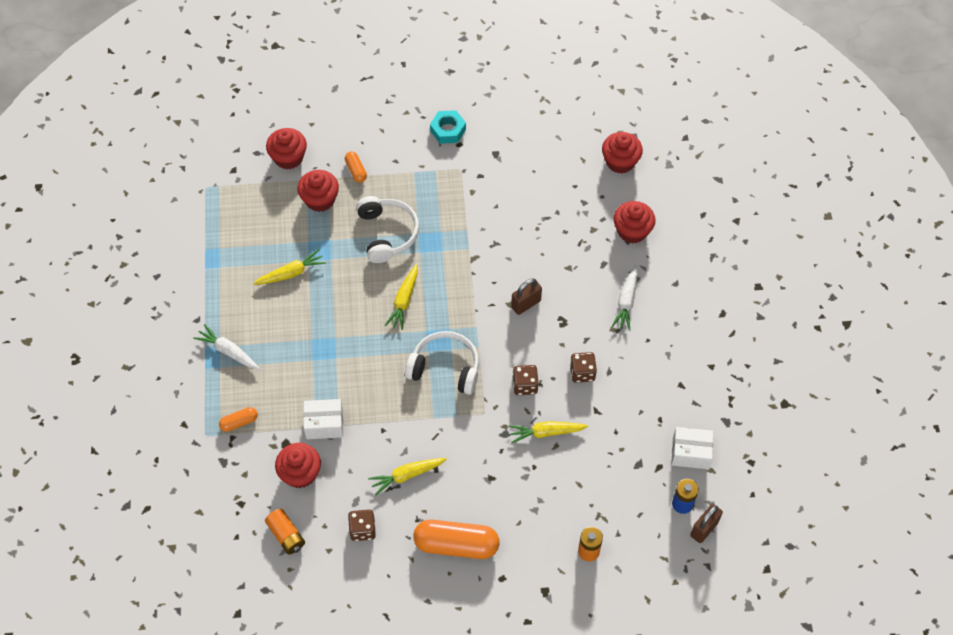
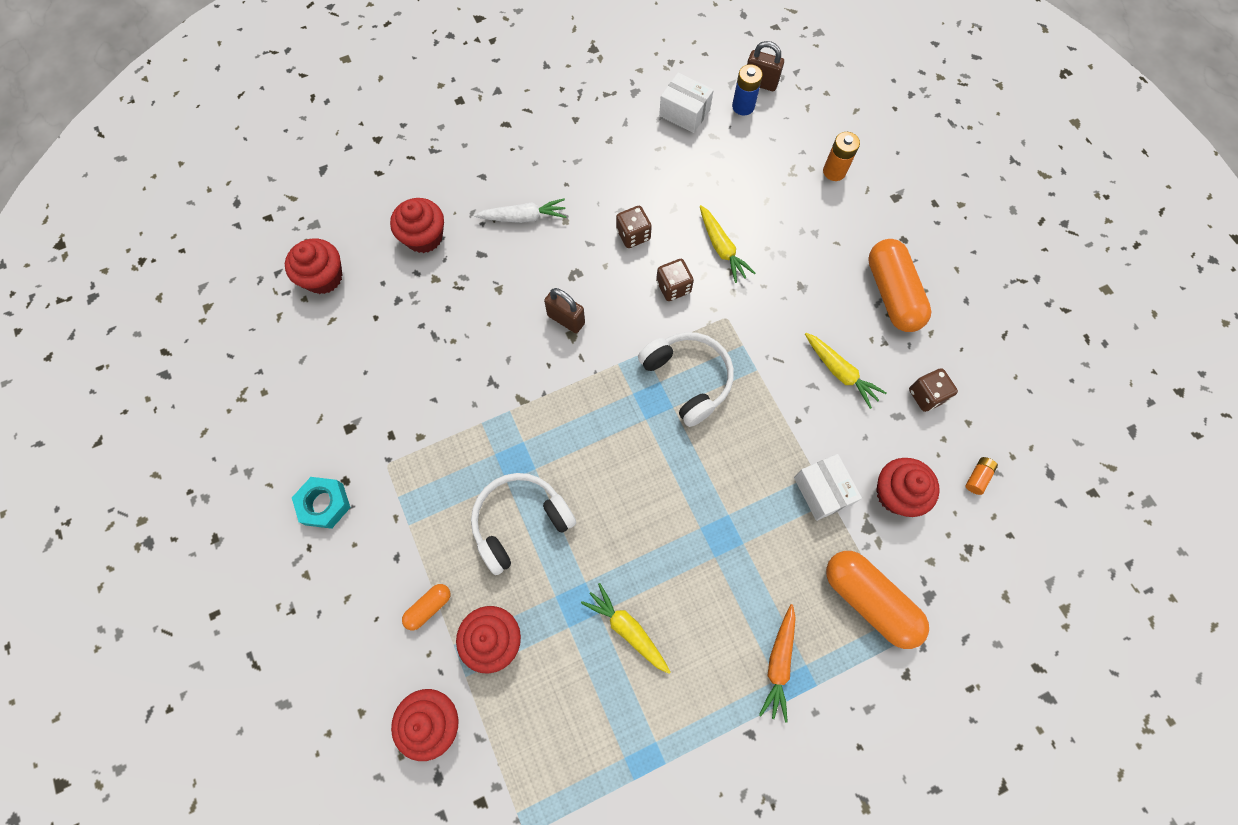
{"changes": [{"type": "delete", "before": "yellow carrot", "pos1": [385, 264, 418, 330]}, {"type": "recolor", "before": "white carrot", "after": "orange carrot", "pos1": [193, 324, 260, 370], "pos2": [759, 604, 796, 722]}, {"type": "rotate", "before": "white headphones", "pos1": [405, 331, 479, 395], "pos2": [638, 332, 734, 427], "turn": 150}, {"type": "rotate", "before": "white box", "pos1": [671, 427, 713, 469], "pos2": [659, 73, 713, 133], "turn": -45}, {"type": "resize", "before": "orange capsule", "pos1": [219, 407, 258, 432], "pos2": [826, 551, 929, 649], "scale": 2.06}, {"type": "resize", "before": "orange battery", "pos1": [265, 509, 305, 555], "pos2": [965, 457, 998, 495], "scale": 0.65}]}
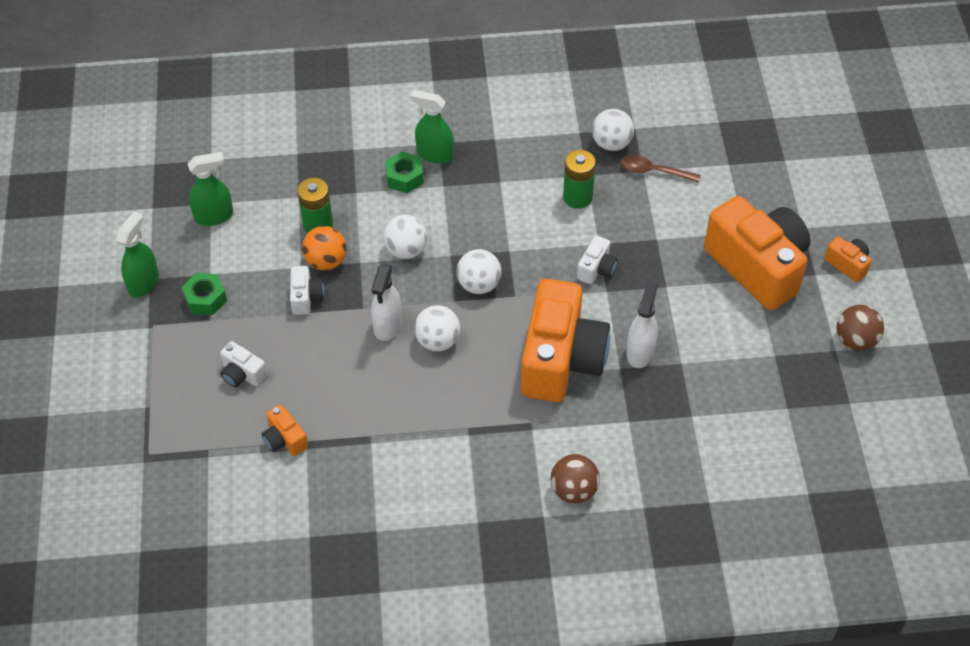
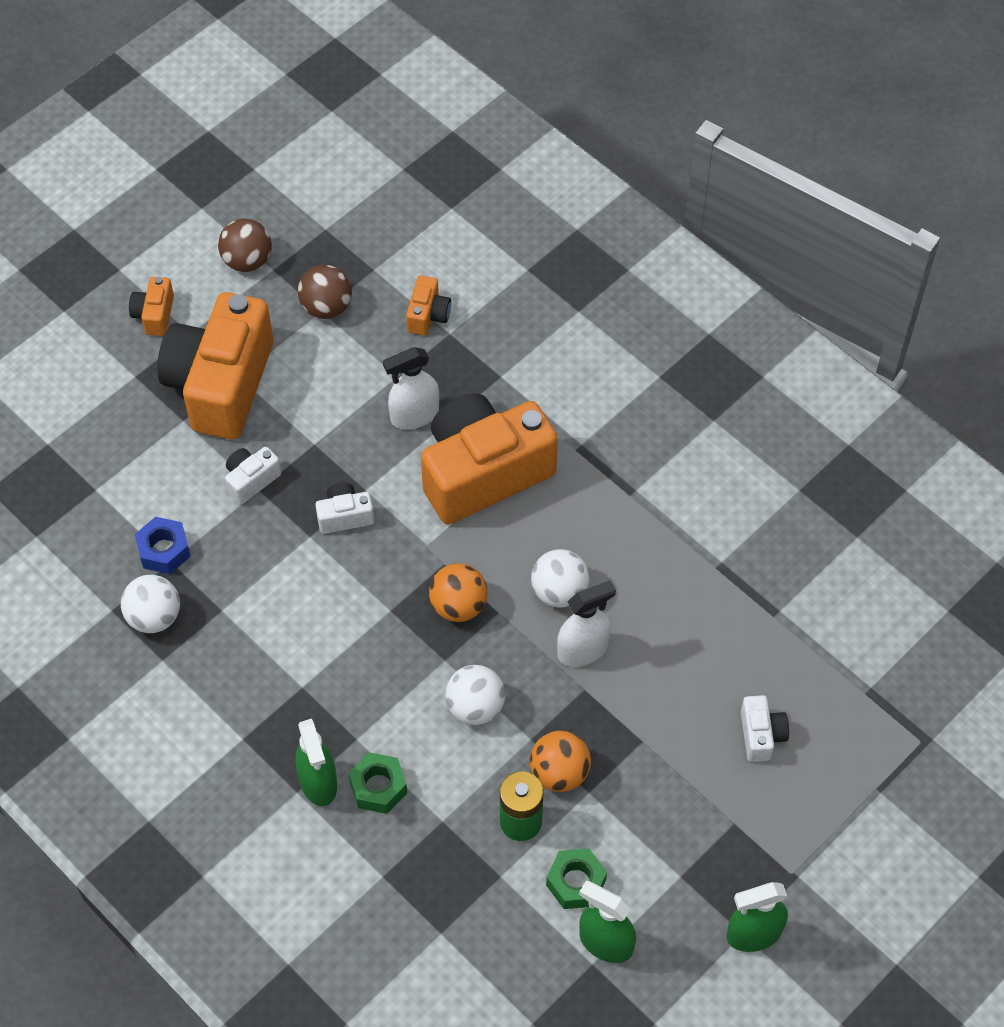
{"changes": [{"type": "delete", "before": "green battery", "pos1": [563, 150, 596, 209]}, {"type": "move", "before": "green nut", "pos1": [181, 273, 227, 315], "pos2": [546, 848, 607, 909]}, {"type": "move", "before": "orange camera", "pos1": [262, 404, 308, 456], "pos2": [406, 275, 451, 335]}, {"type": "move", "before": "white camera", "pos1": [290, 266, 324, 315], "pos2": [225, 447, 281, 504]}, {"type": "move", "before": "brown ball", "pos1": [550, 454, 600, 504], "pos2": [298, 265, 352, 319]}, {"type": "replace", "before": "brown spoon", "after": "blue nut", "pos1": [621, 155, 701, 183], "pos2": [135, 517, 191, 574]}, {"type": "recolor", "before": "white ball", "after": "orange ball", "pos1": [457, 249, 501, 294], "pos2": [429, 563, 488, 622]}]}
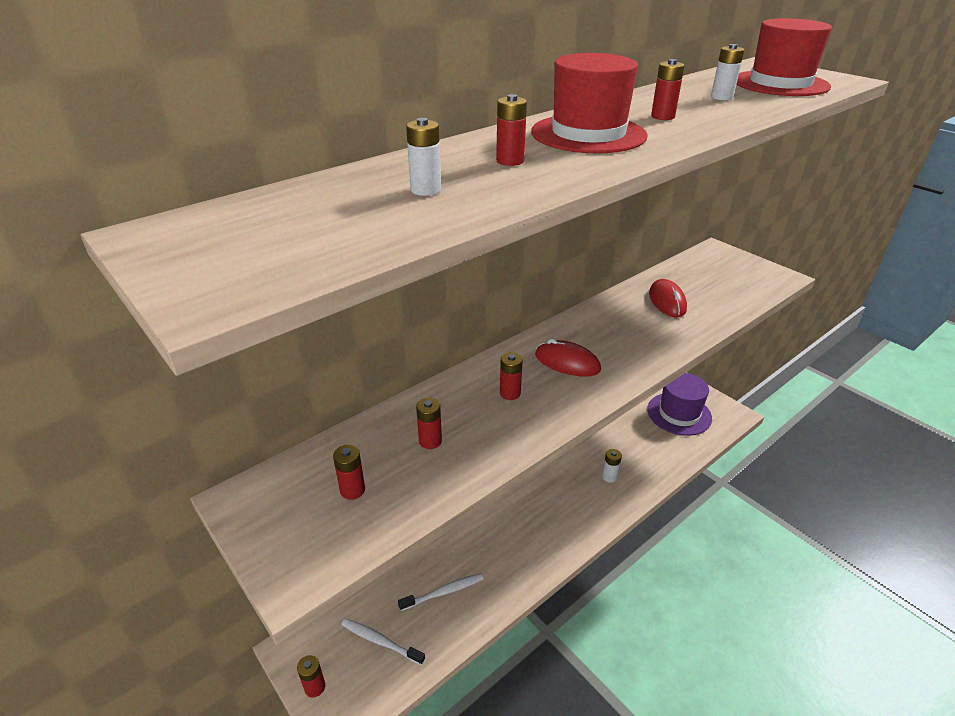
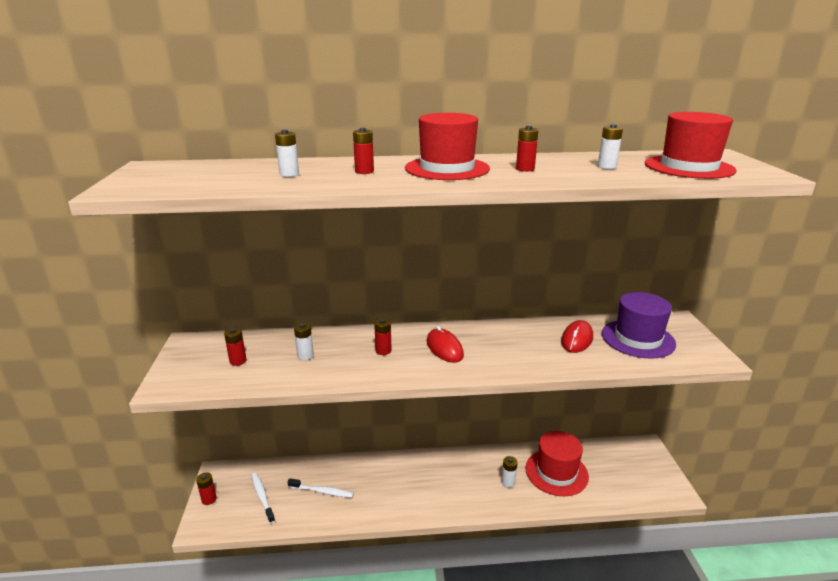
{"changes": [{"type": "insert", "after": "red hat", "pos2": [525, 431, 589, 496]}, {"type": "move", "before": "purple hat", "pos1": [647, 373, 712, 436], "pos2": [602, 292, 676, 359]}, {"type": "recolor", "before": "red battery", "after": "white battery", "pos1": [416, 398, 442, 449], "pos2": [294, 323, 314, 360]}]}
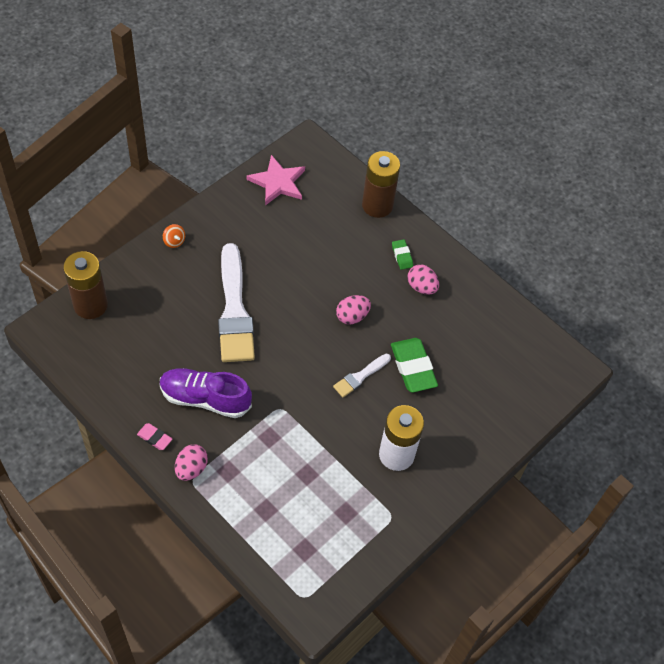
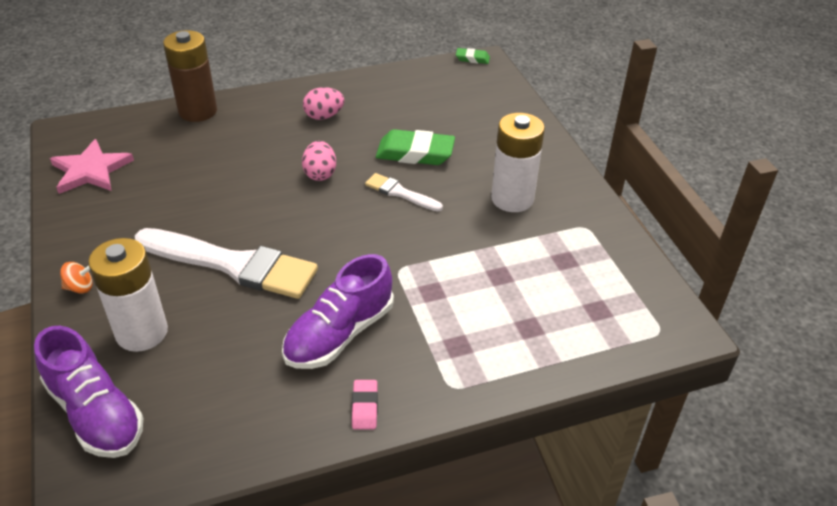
{"changes": [{"type": "delete", "before": "pink egg", "pos1": [175, 444, 208, 481]}, {"type": "insert", "after": "white battery", "pos2": [88, 238, 168, 352]}, {"type": "move", "before": "green eraser", "pos1": [392, 239, 413, 270], "pos2": [456, 48, 490, 64]}, {"type": "replace", "before": "brown battery", "after": "purple shoe", "pos1": [63, 251, 108, 319], "pos2": [34, 326, 143, 458]}, {"type": "rotate", "before": "pink eraser", "pos1": [137, 423, 172, 450], "pos2": [352, 380, 378, 430], "turn": -60}, {"type": "rotate", "before": "white brush", "pos1": [333, 354, 391, 397], "pos2": [365, 173, 443, 212], "turn": 135}]}
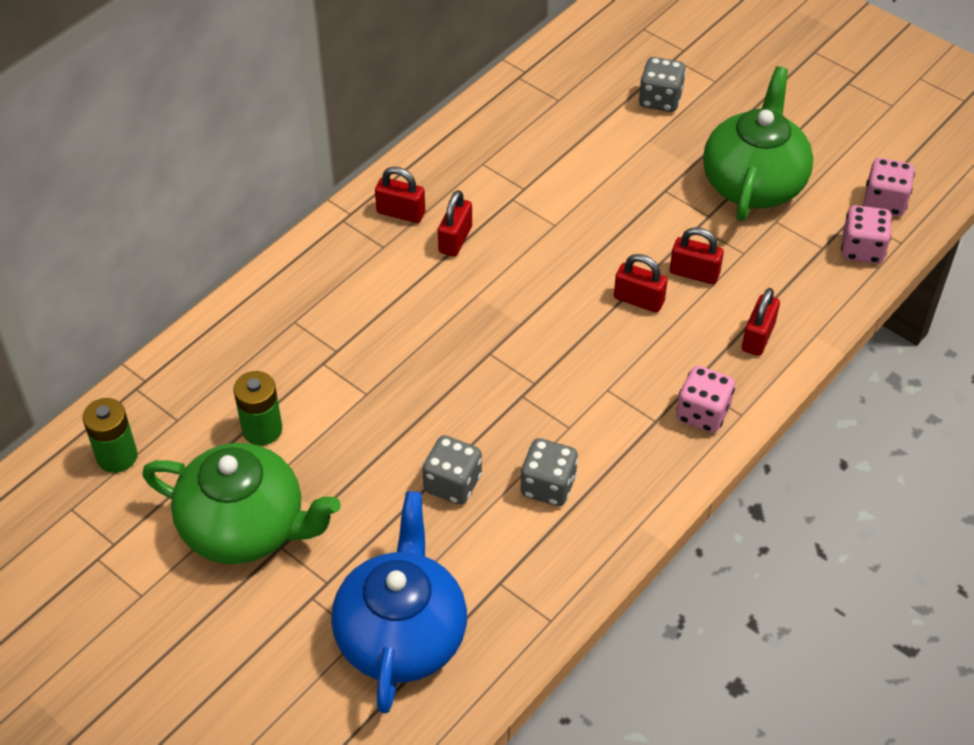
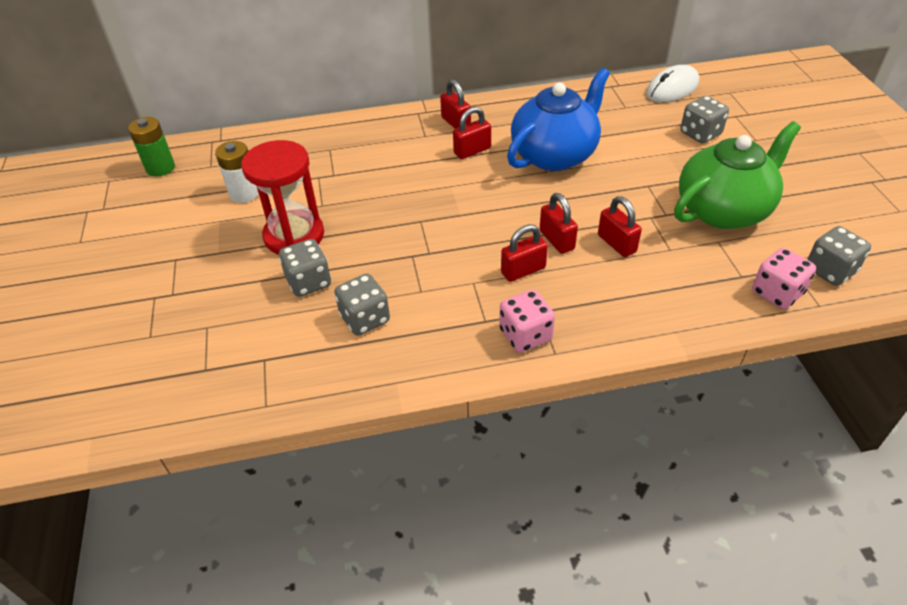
{"changes": [{"type": "delete", "before": "green teapot", "pos1": [142, 443, 341, 564]}, {"type": "insert", "after": "red hourglass", "pos2": [241, 140, 324, 255]}, {"type": "insert", "after": "white mouse", "pos2": [646, 65, 699, 102]}, {"type": "move", "before": "blue teapot", "pos1": [331, 491, 467, 714], "pos2": [507, 68, 610, 171]}, {"type": "move", "before": "red padlock", "pos1": [742, 288, 780, 356], "pos2": [501, 224, 548, 282]}, {"type": "recolor", "before": "green battery", "after": "white battery", "pos1": [233, 371, 282, 446], "pos2": [215, 141, 259, 203]}, {"type": "recolor", "before": "pink dice", "after": "grey dice", "pos1": [864, 158, 915, 216], "pos2": [807, 226, 871, 286]}]}
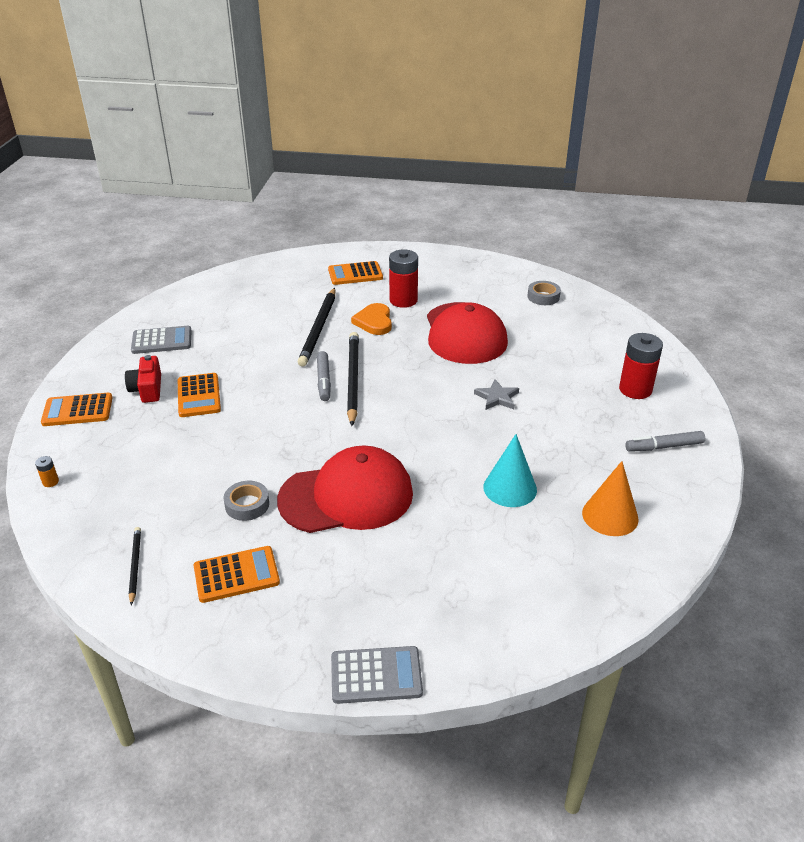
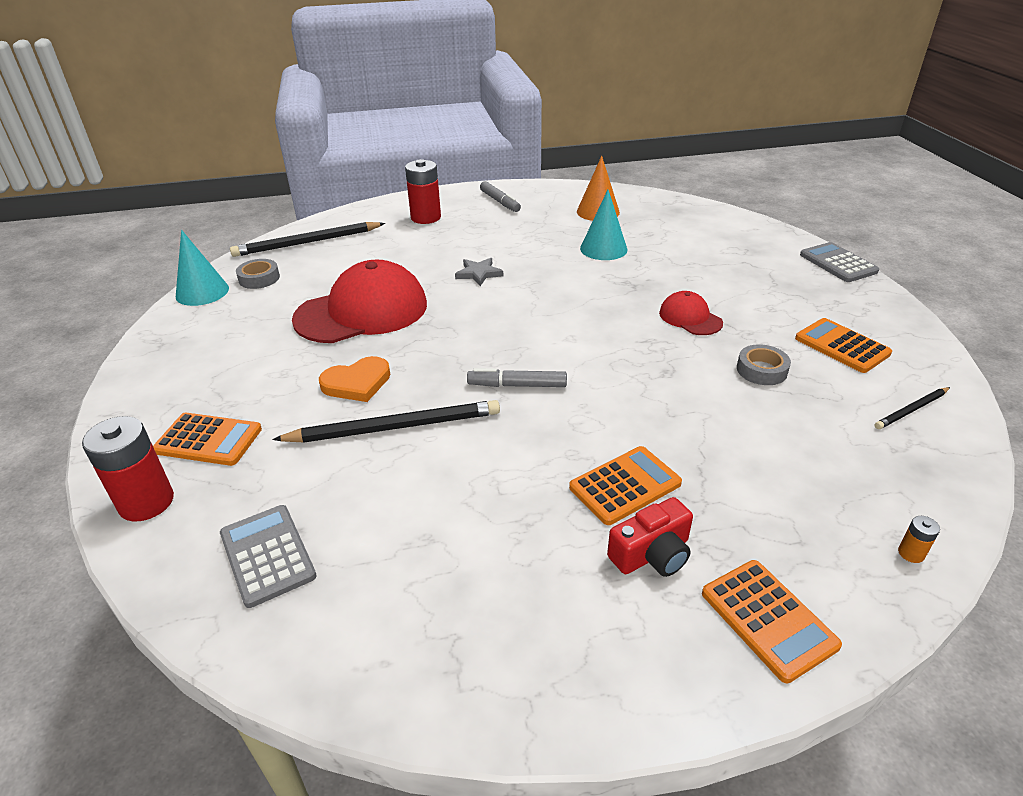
{"changes": [{"type": "insert", "after": "turquoise cone", "pos2": [176, 230, 229, 306]}, {"type": "move", "before": "grey calculator", "pos1": [131, 326, 192, 354], "pos2": [220, 505, 316, 608]}, {"type": "move", "before": "black pencil", "pos1": [347, 332, 359, 426], "pos2": [230, 222, 385, 257]}, {"type": "move", "before": "red battery", "pos1": [389, 249, 418, 308], "pos2": [82, 416, 174, 522]}, {"type": "rotate", "before": "grey marker", "pos1": [317, 351, 331, 401], "pos2": [467, 368, 567, 387], "turn": -150}, {"type": "rotate", "before": "orange calculator", "pos1": [328, 261, 383, 285], "pos2": [153, 413, 262, 466], "turn": -45}, {"type": "resize", "before": "red cap", "pos1": [277, 446, 413, 533], "pos2": [659, 291, 723, 335], "scale": 0.49}]}
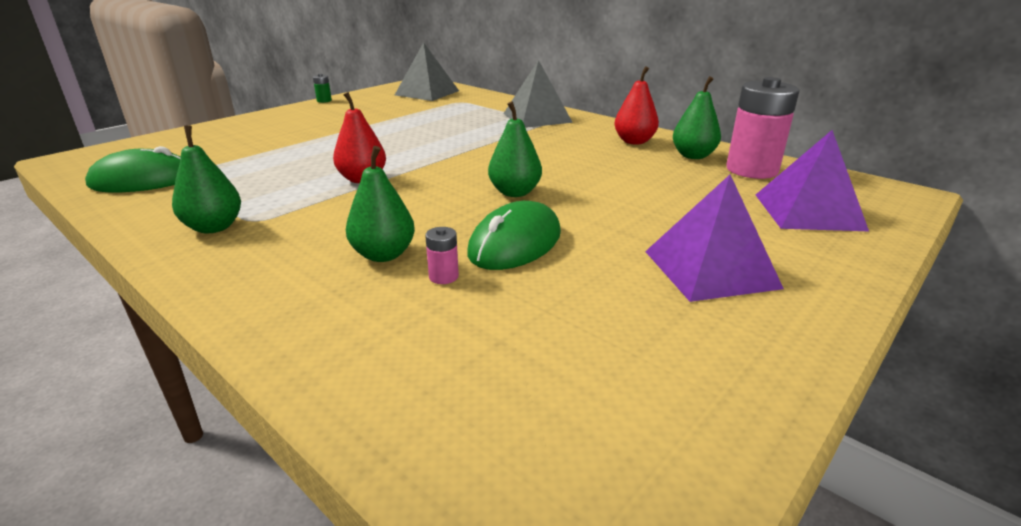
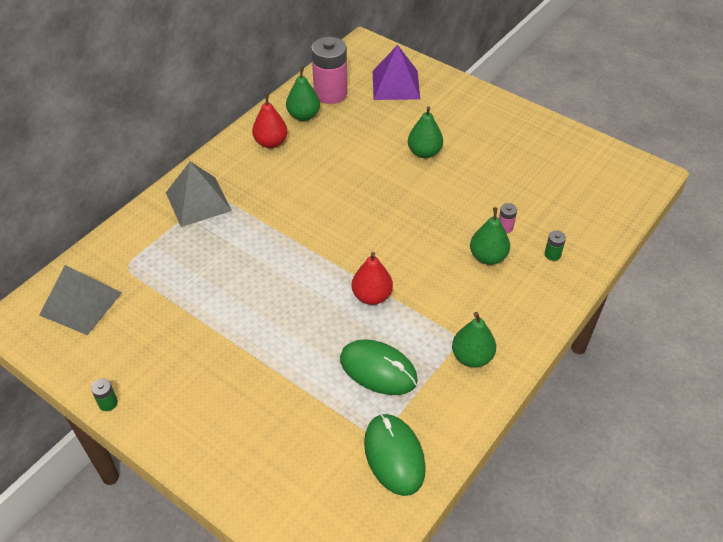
{"changes": [{"type": "delete", "before": "purple pyramid", "pos1": [645, 175, 784, 302]}, {"type": "insert", "after": "green battery", "pos2": [544, 230, 566, 261]}, {"type": "move", "before": "green mouse", "pos1": [467, 201, 561, 270], "pos2": [340, 339, 418, 395]}, {"type": "move", "before": "green pear", "pos1": [488, 101, 542, 197], "pos2": [408, 106, 443, 158]}]}
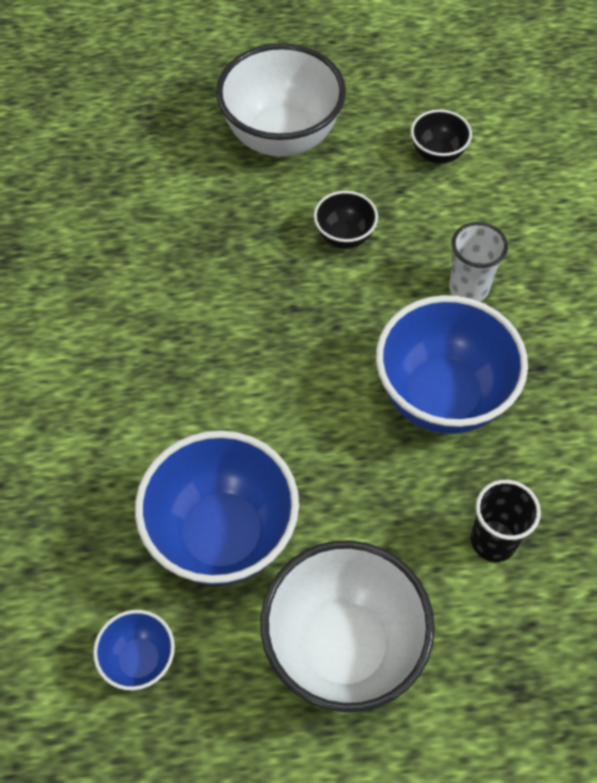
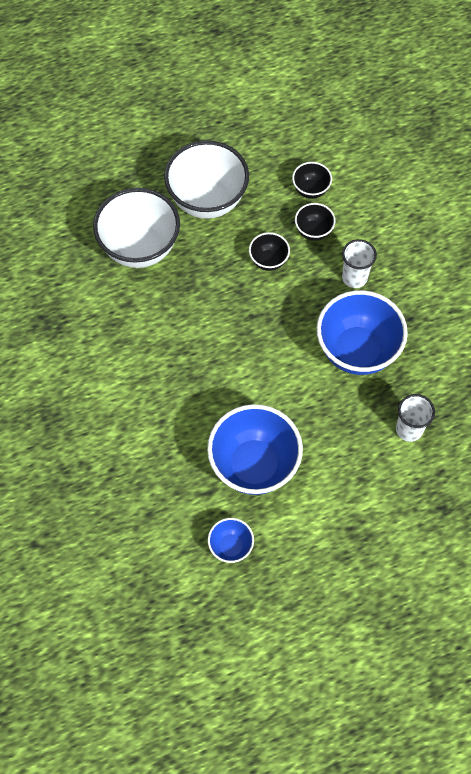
{"changes": [{"type": "insert", "after": "black bowl", "pos2": [295, 203, 336, 241]}, {"type": "move", "before": "white bowl", "pos1": [260, 540, 435, 712], "pos2": [93, 188, 180, 268]}, {"type": "recolor", "before": "black cup", "after": "white cup", "pos1": [471, 480, 541, 562], "pos2": [396, 394, 435, 442]}]}
